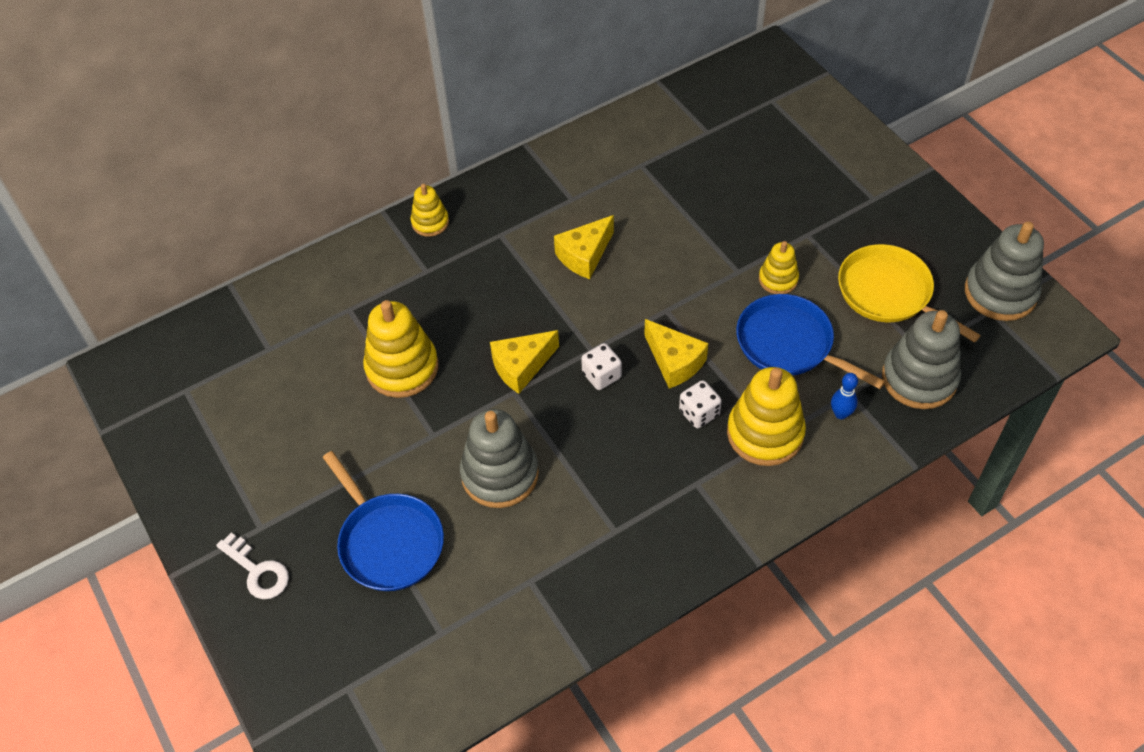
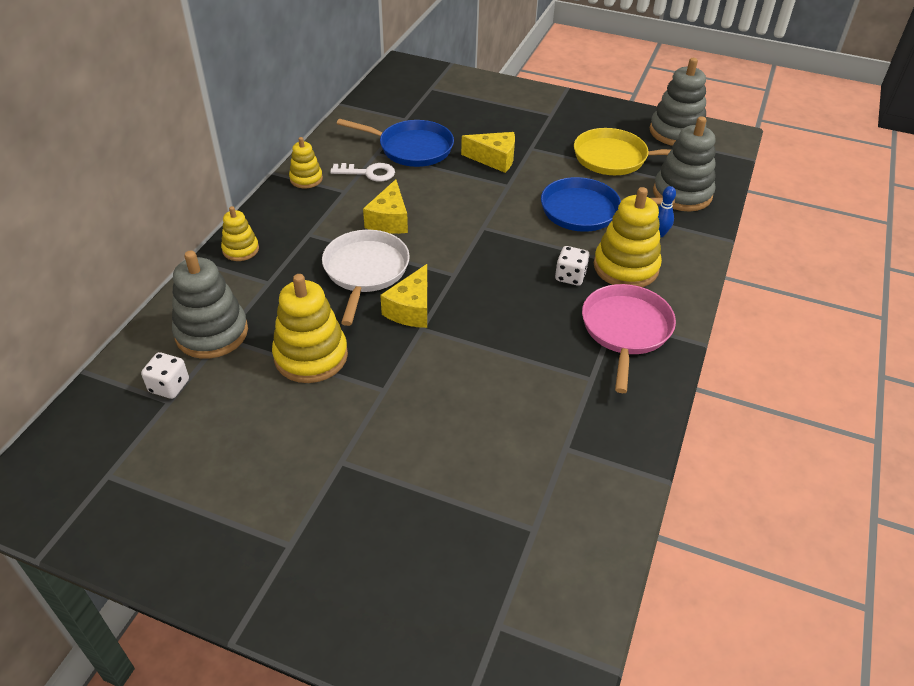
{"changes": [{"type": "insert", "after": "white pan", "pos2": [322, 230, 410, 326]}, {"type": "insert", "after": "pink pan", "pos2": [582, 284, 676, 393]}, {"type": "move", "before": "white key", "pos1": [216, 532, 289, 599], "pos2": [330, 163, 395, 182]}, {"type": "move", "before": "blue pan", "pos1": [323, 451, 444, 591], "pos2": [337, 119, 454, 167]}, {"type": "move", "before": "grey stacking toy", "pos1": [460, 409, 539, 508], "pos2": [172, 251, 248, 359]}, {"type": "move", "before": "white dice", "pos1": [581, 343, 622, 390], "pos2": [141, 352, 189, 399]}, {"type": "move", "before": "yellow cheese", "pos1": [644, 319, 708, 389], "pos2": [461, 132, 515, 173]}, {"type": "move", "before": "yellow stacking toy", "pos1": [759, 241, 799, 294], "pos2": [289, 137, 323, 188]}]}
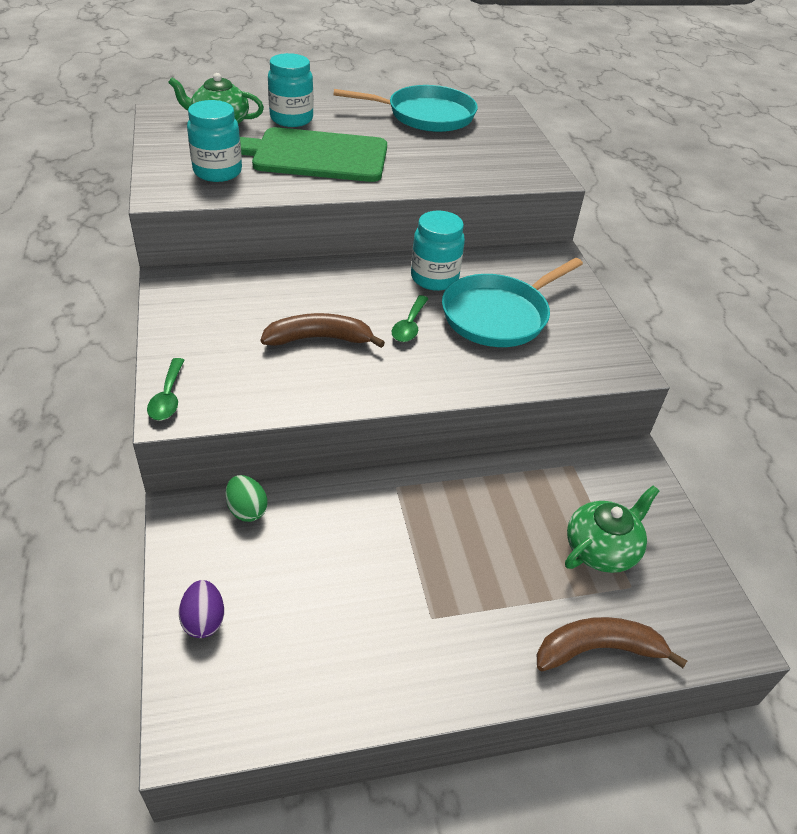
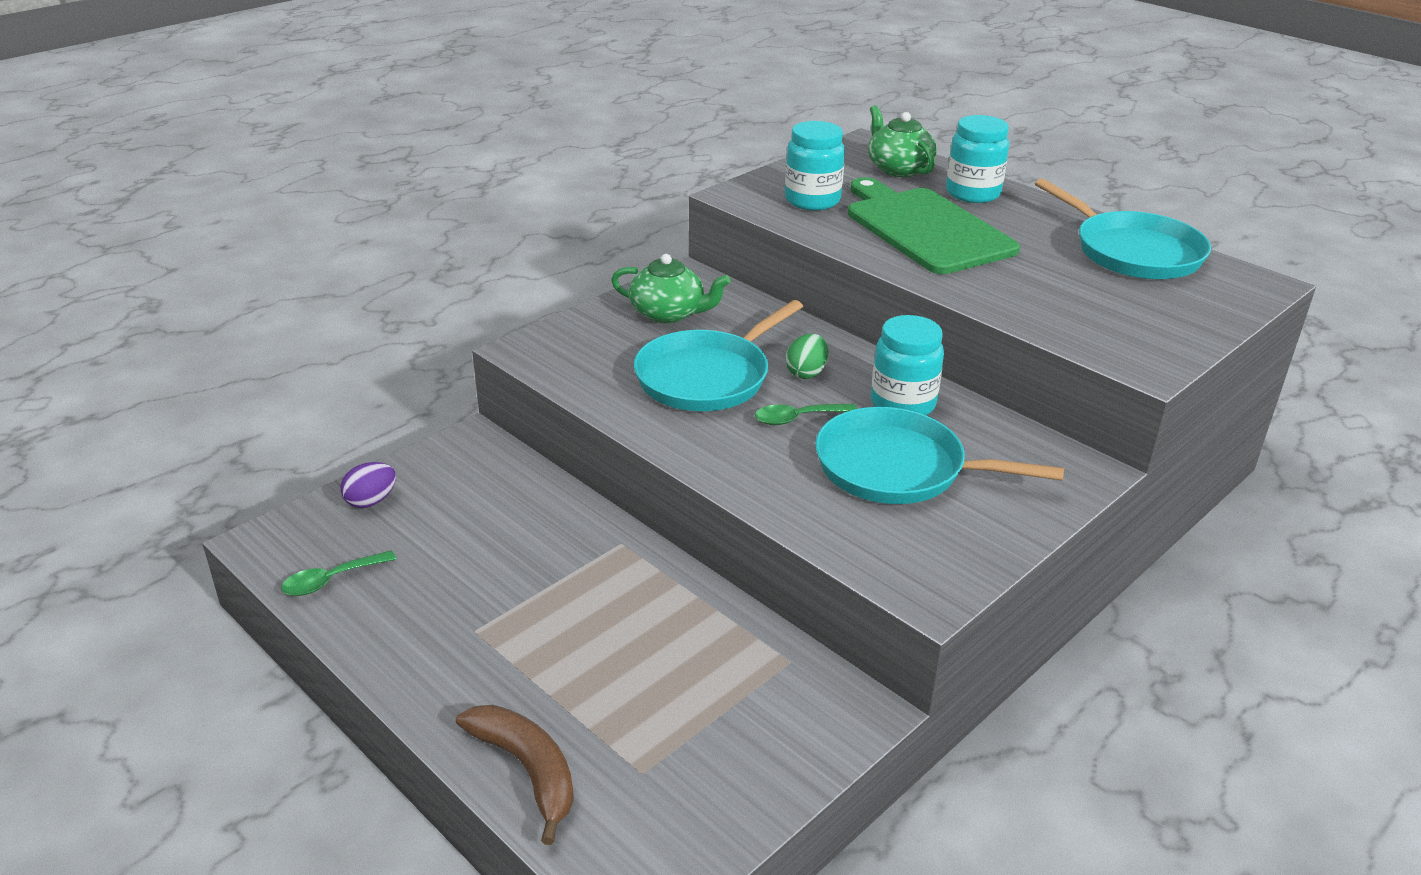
{"changes": [{"type": "move", "before": "green spoon", "pos1": [147, 358, 184, 420], "pos2": [281, 550, 396, 596]}, {"type": "move", "before": "green egg", "pos1": [225, 475, 267, 522], "pos2": [786, 334, 828, 379]}, {"type": "move", "before": "green teapot", "pos1": [565, 486, 659, 573], "pos2": [611, 254, 731, 323]}, {"type": "replace", "before": "brown banana", "after": "turquoise pan", "pos1": [261, 313, 385, 348], "pos2": [634, 300, 803, 411]}]}
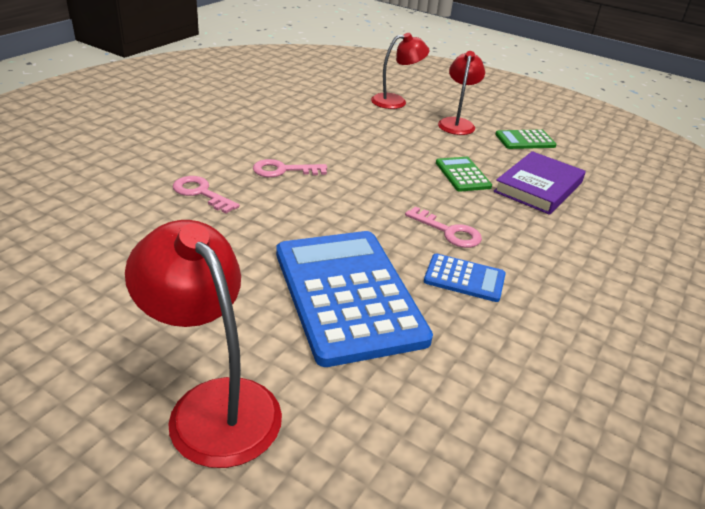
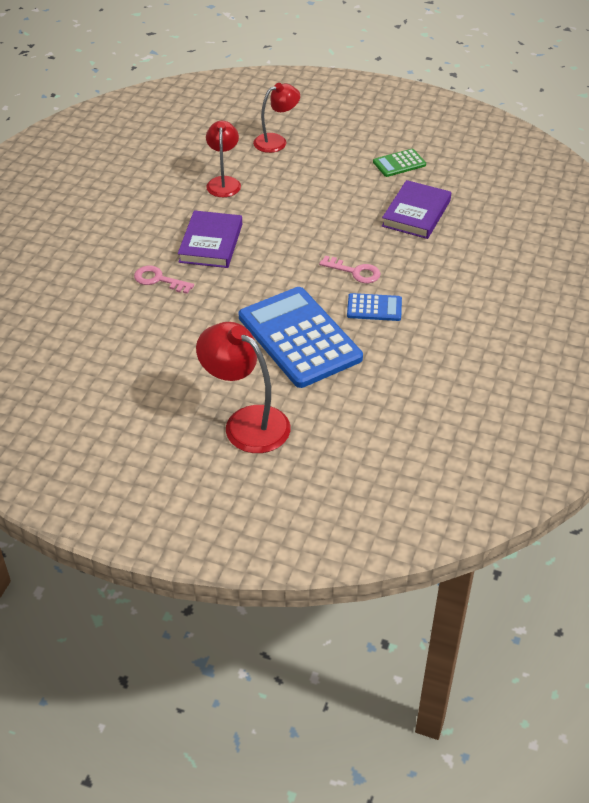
{"changes": [{"type": "delete", "before": "green calculator", "pos1": [436, 157, 492, 192]}, {"type": "move", "before": "red lamp", "pos1": [438, 51, 485, 135], "pos2": [206, 121, 241, 197]}, {"type": "replace", "before": "pink key", "after": "purple book", "pos1": [253, 159, 327, 177], "pos2": [178, 210, 242, 268]}]}
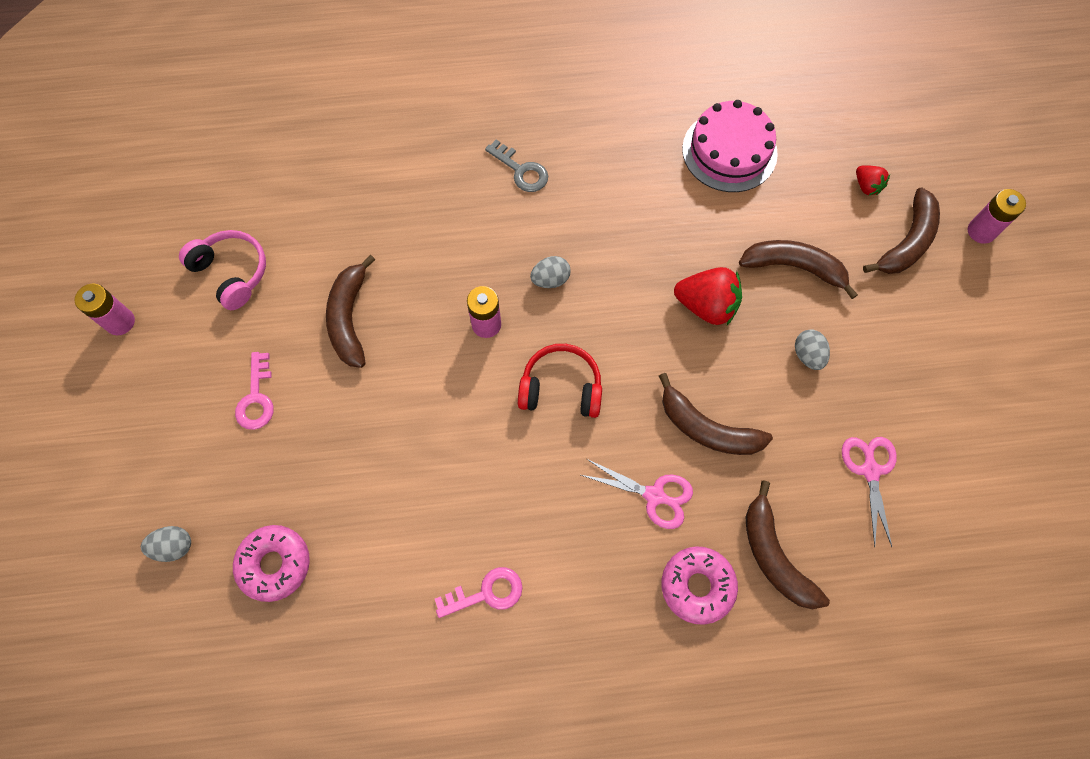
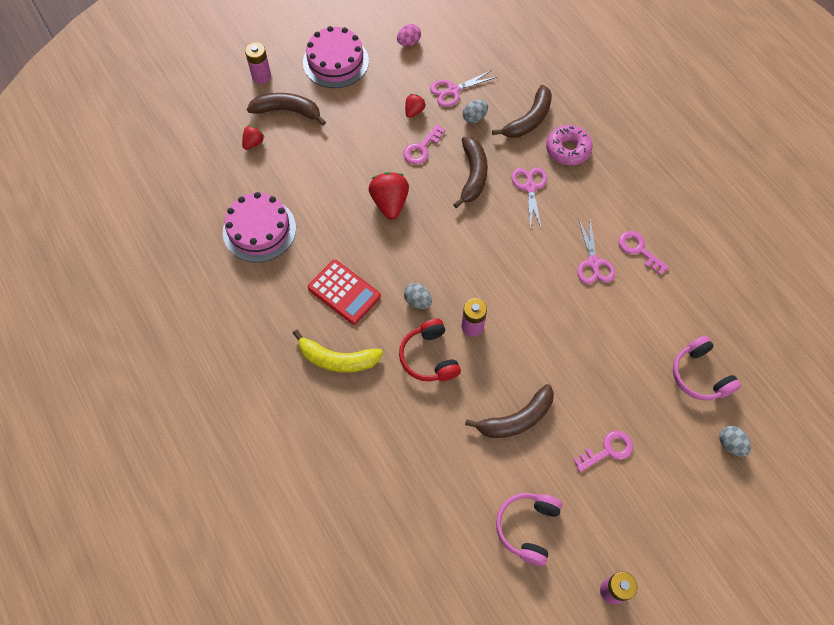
{"changes": [{"type": "delete", "before": "brown banana", "pos1": [739, 240, 858, 299]}, {"type": "insert", "after": "pink cake", "pos2": [303, 26, 369, 88]}, {"type": "insert", "after": "red calculator", "pos2": [308, 260, 381, 325]}, {"type": "insert", "after": "pink egg", "pos2": [397, 24, 421, 46]}, {"type": "insert", "after": "pink key", "pos2": [403, 124, 445, 164]}, {"type": "insert", "after": "red strawberry", "pos2": [405, 94, 426, 118]}, {"type": "insert", "after": "pink scissors", "pos2": [577, 219, 615, 284]}, {"type": "move", "before": "red headphones", "pos1": [518, 344, 602, 418], "pos2": [399, 318, 461, 381]}, {"type": "move", "before": "grey egg", "pos1": [795, 329, 830, 370], "pos2": [463, 100, 488, 124]}, {"type": "replace", "before": "pink donut", "after": "pink headphones", "pos1": [233, 525, 310, 602], "pos2": [673, 336, 741, 401]}, {"type": "replace", "before": "grey key", "after": "yellow banana", "pos1": [485, 139, 548, 192], "pos2": [293, 330, 383, 373]}]}
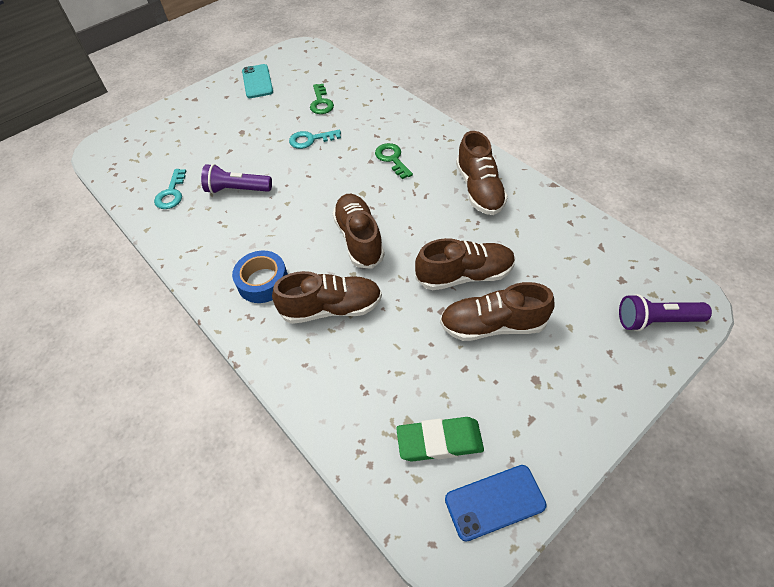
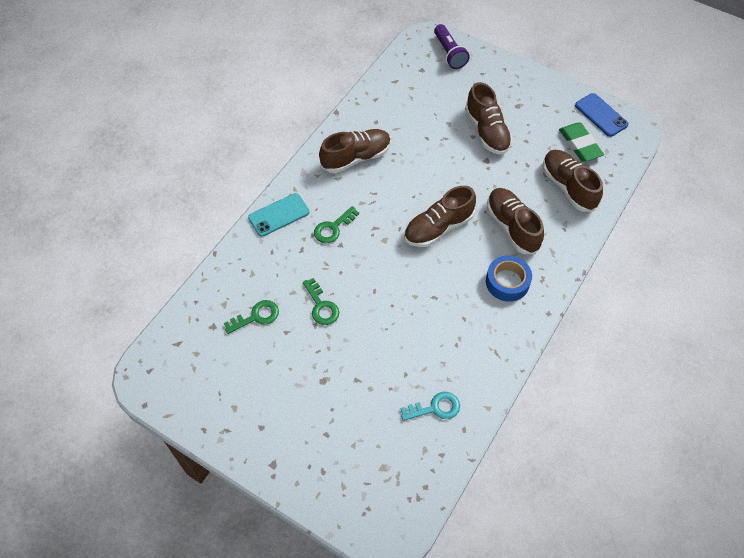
{"changes": [{"type": "delete", "before": "purple flashlight", "pos1": [201, 164, 272, 194]}, {"type": "move", "before": "turquoise phone", "pos1": [242, 64, 273, 98], "pos2": [248, 193, 309, 237]}, {"type": "move", "before": "brown shoe", "pos1": [415, 238, 515, 290], "pos2": [543, 150, 603, 212]}, {"type": "recolor", "before": "turquoise key", "after": "green key", "pos1": [289, 130, 341, 149], "pos2": [303, 278, 339, 325]}]}
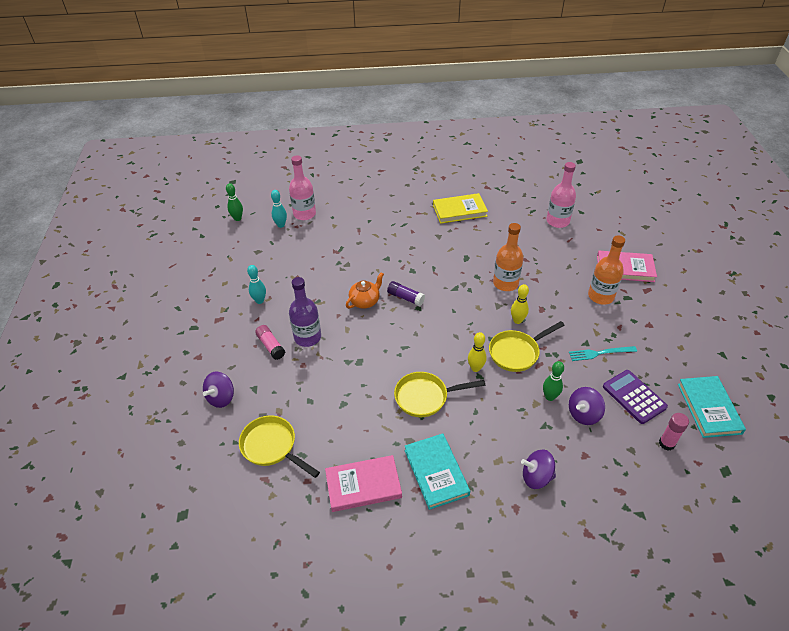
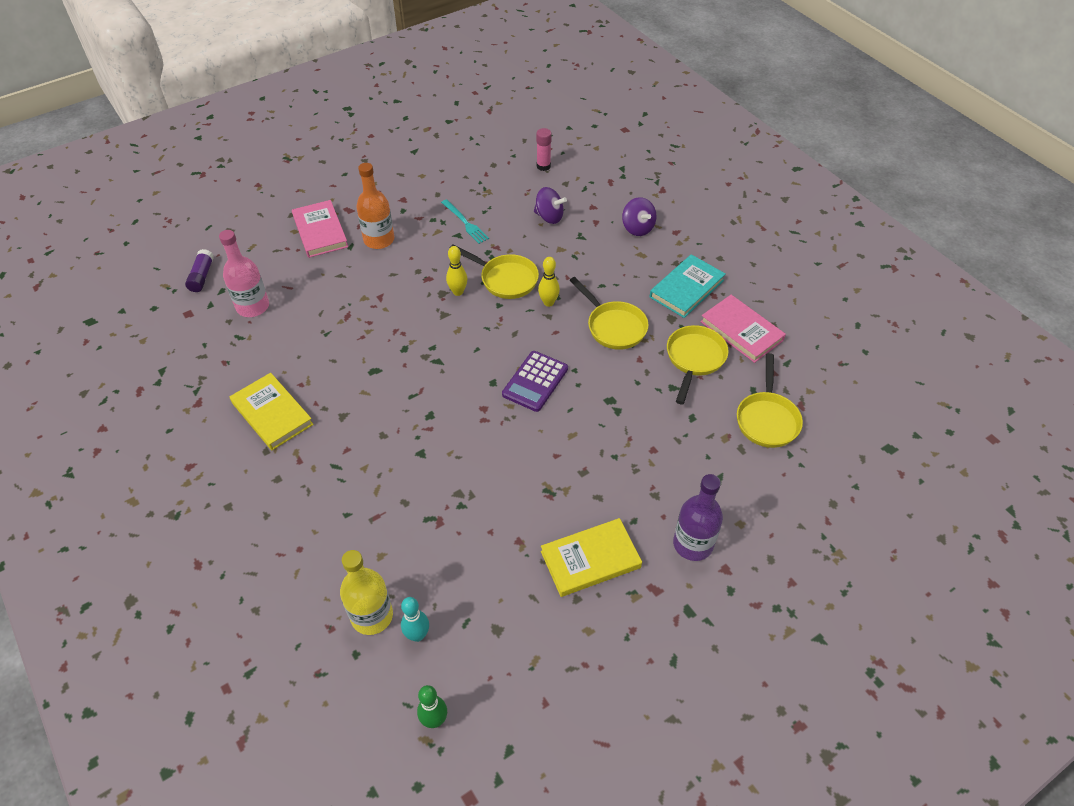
{"changes": [{"type": "delete", "before": "purple spinning top", "pos1": [203, 371, 234, 408]}, {"type": "delete", "before": "pink glue stick", "pos1": [255, 325, 285, 360]}, {"type": "delete", "before": "orange teapot", "pos1": [346, 272, 384, 309]}, {"type": "delete", "before": "orange bottle", "pos1": [493, 223, 523, 291]}, {"type": "delete", "before": "green bowling pin", "pos1": [543, 361, 564, 401]}, {"type": "delete", "before": "turquoise book", "pos1": [678, 376, 746, 438]}, {"type": "insert", "after": "yellow pan", "pos2": [667, 325, 729, 404]}, {"type": "move", "before": "purple bottle", "pos1": [289, 277, 321, 347], "pos2": [673, 474, 723, 561]}, {"type": "move", "before": "purple glue stick", "pos1": [387, 281, 425, 306], "pos2": [185, 249, 214, 292]}, {"type": "move", "before": "purple calculator", "pos1": [603, 370, 668, 424], "pos2": [502, 351, 568, 412]}, {"type": "replace", "before": "turquoise bowling pin", "after": "yellow book", "pos1": [247, 265, 266, 304], "pos2": [541, 518, 642, 597]}, {"type": "recolor", "before": "pink bottle", "after": "yellow bottle", "pos1": [289, 155, 316, 220], "pos2": [340, 550, 393, 635]}]}
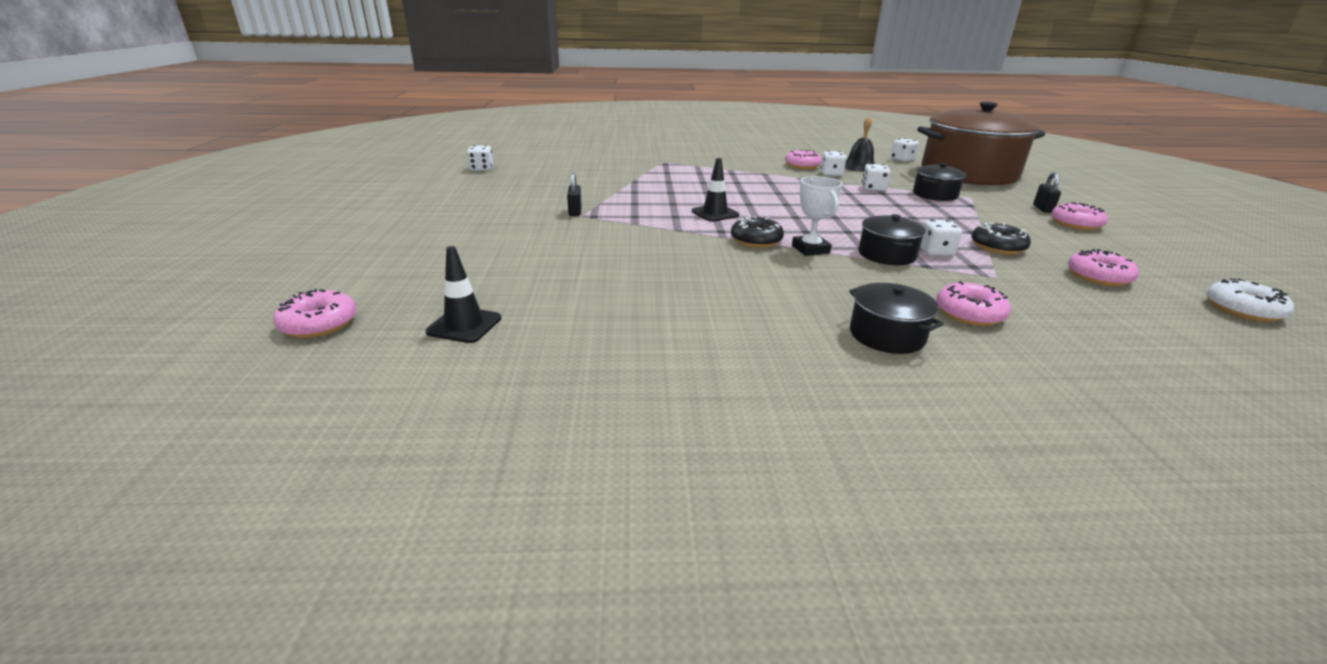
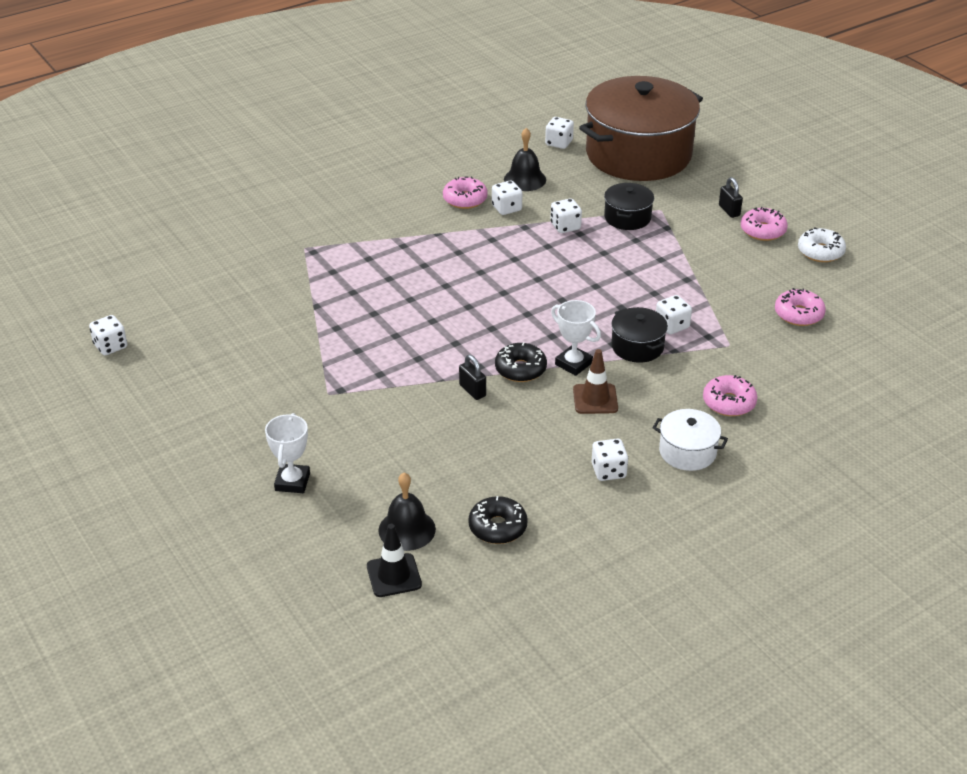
{"changes": [{"type": "delete", "before": "pink donut", "pos1": [273, 289, 356, 338]}, {"type": "delete", "before": "black traffic cone", "pos1": [692, 158, 739, 222]}, {"type": "insert", "after": "white trophy", "pos2": [265, 413, 310, 493]}, {"type": "insert", "after": "black bell", "pos2": [378, 472, 436, 551]}, {"type": "insert", "after": "brown traffic cone", "pos2": [573, 349, 618, 414]}, {"type": "insert", "after": "white dice", "pos2": [592, 439, 628, 481]}, {"type": "move", "before": "black padlock", "pos1": [567, 173, 582, 216], "pos2": [459, 355, 486, 400]}, {"type": "move", "before": "black donut", "pos1": [971, 223, 1031, 255], "pos2": [468, 496, 528, 544]}, {"type": "move", "before": "white donut", "pos1": [1206, 279, 1294, 322], "pos2": [798, 227, 846, 262]}, {"type": "recolor", "before": "black pot", "after": "white pot", "pos1": [849, 283, 944, 354], "pos2": [653, 409, 728, 471]}]}
